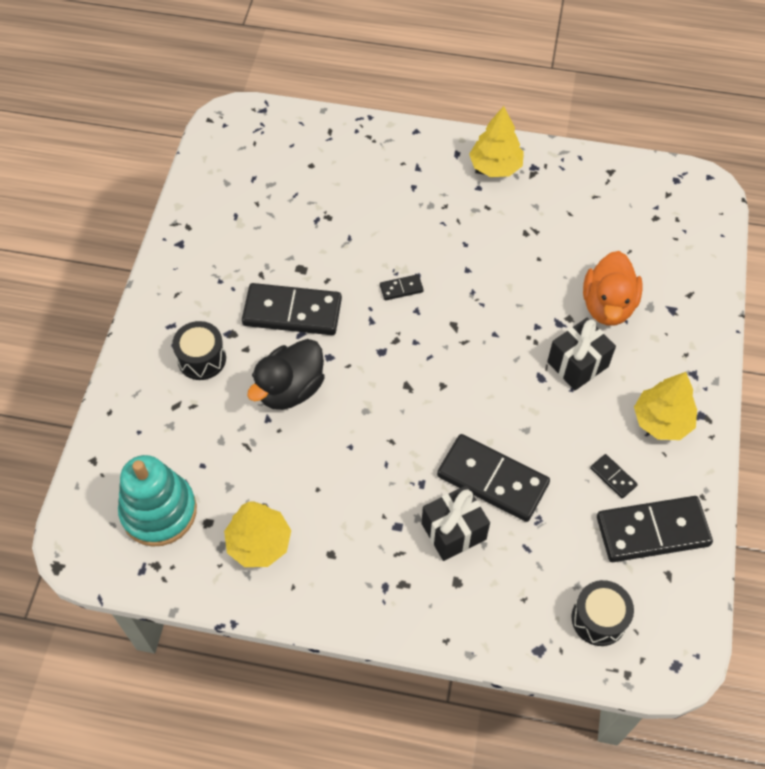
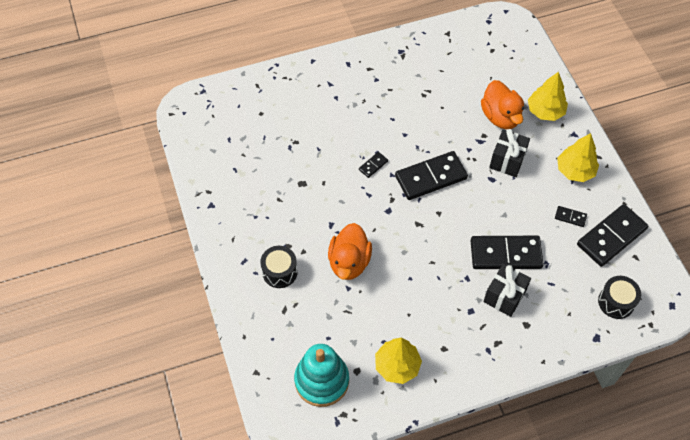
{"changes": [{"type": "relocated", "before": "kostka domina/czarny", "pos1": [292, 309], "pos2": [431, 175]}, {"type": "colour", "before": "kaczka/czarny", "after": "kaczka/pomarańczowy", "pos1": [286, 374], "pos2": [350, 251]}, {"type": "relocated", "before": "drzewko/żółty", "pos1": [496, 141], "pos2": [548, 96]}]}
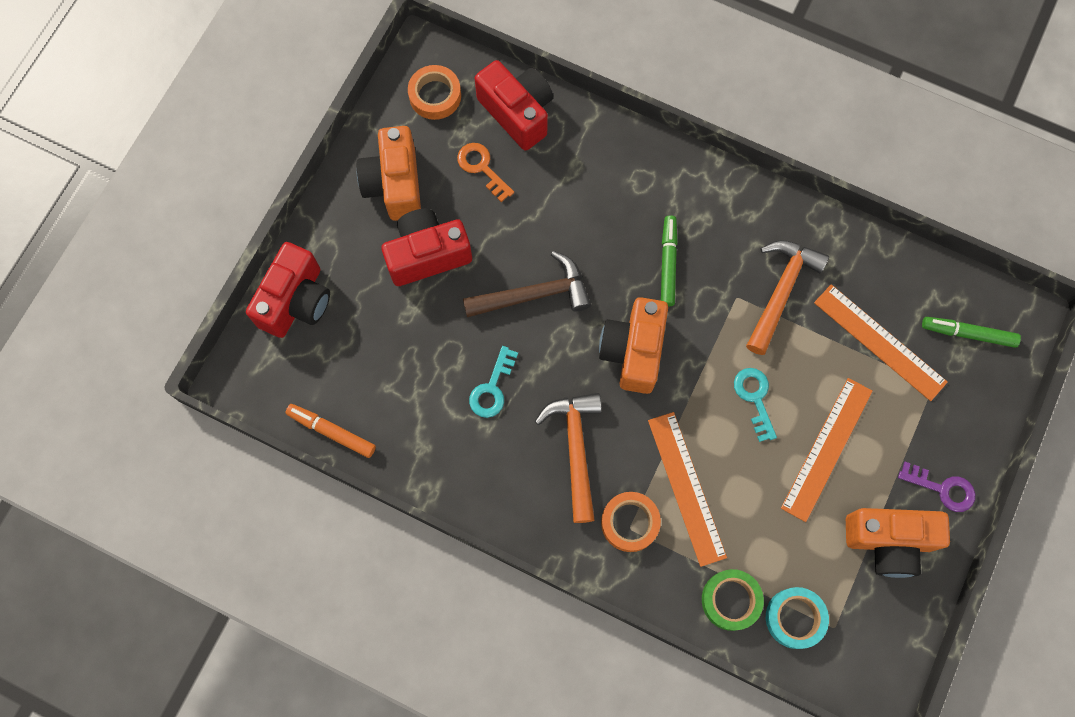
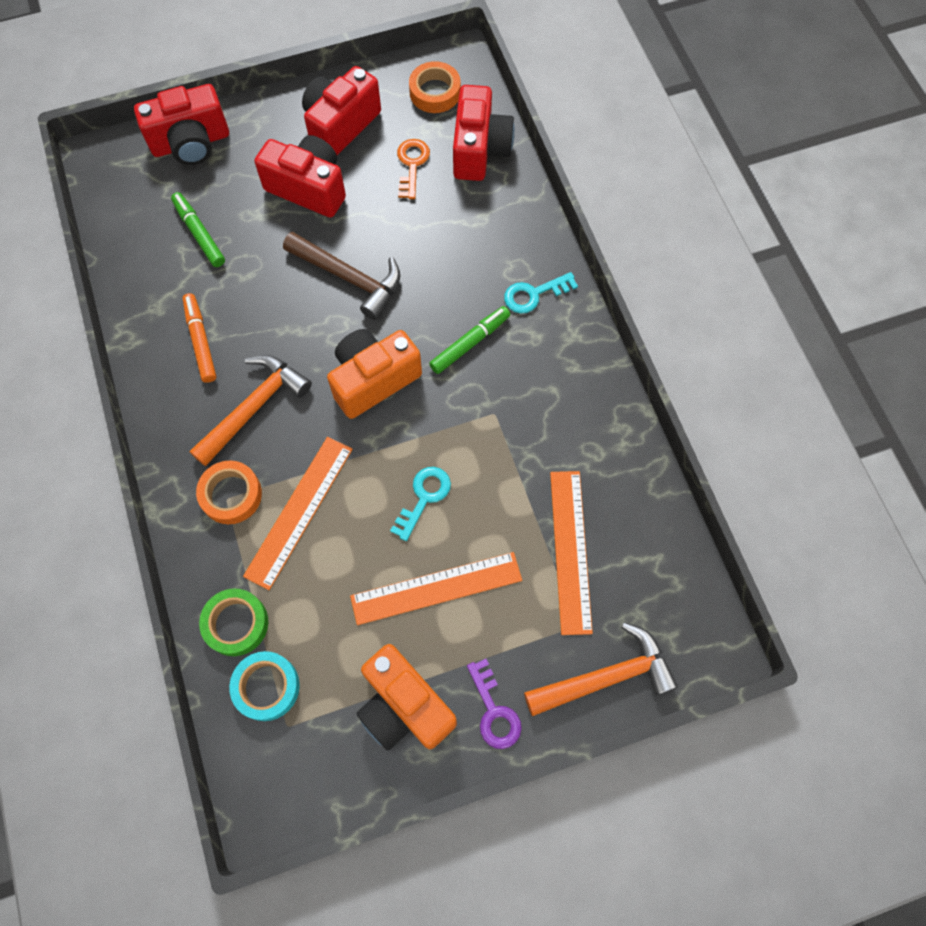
{"changes": [{"type": "relocated", "before": "flamaster/pomarańczowy", "pos1": [331, 431], "pos2": [199, 338]}, {"type": "colour", "before": "aparat fotograficzny/pomarańczowy", "after": "aparat fotograficzny/czerwony", "pos1": [388, 173], "pos2": [341, 110]}, {"type": "relocated", "before": "klucz/turkusowy", "pos1": [493, 382], "pos2": [541, 292]}, {"type": "relocated", "before": "młotek/pomarańczowy", "pos1": [787, 297], "pos2": [601, 669]}, {"type": "relocated", "before": "flamaster/zielony", "pos1": [971, 332], "pos2": [198, 229]}]}
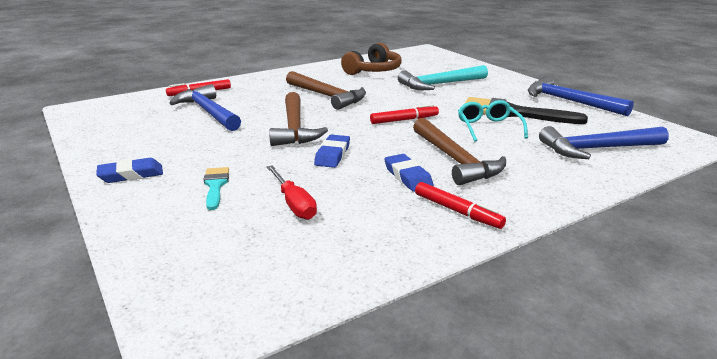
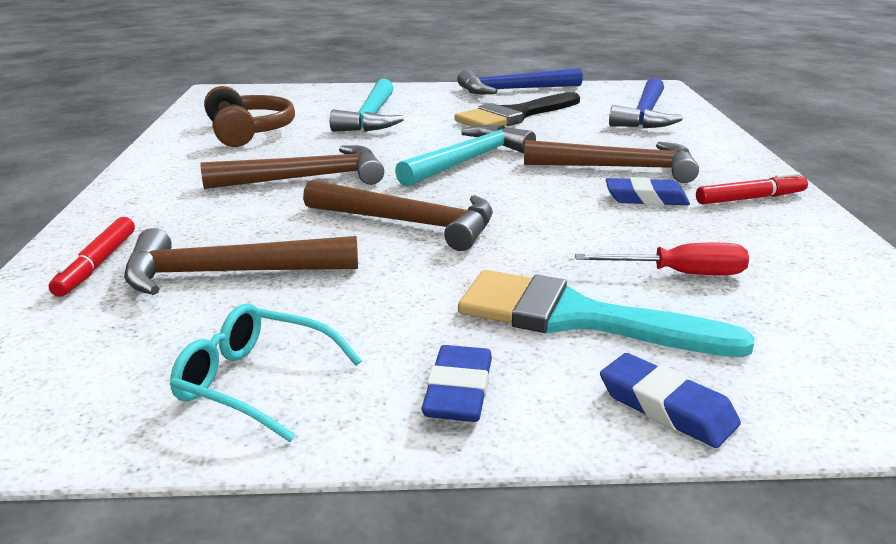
{"changes": [{"type": "colour", "before": "młotek/niebieski", "after": "młotek/brązowy", "pos1": [205, 107], "pos2": [241, 261]}, {"type": "size", "before": "pędzel/turkusowy", "pos1": [216, 188], "pos2": [606, 313], "scale": 1.95}, {"type": "relocated", "before": "gumka do mazania/niebieski", "pos1": [332, 151], "pos2": [670, 400]}, {"type": "exchanged", "before": "flamaster/czerwony", "after": "młotek/turkusowy", "pos1": [404, 114], "pos2": [465, 156]}, {"type": "relocated", "before": "okulary/turkusowy", "pos1": [493, 121], "pos2": [266, 373]}]}
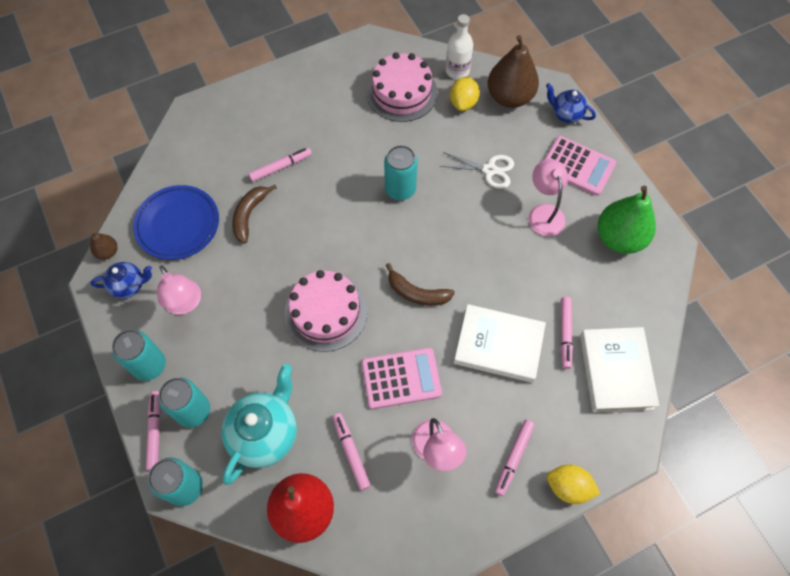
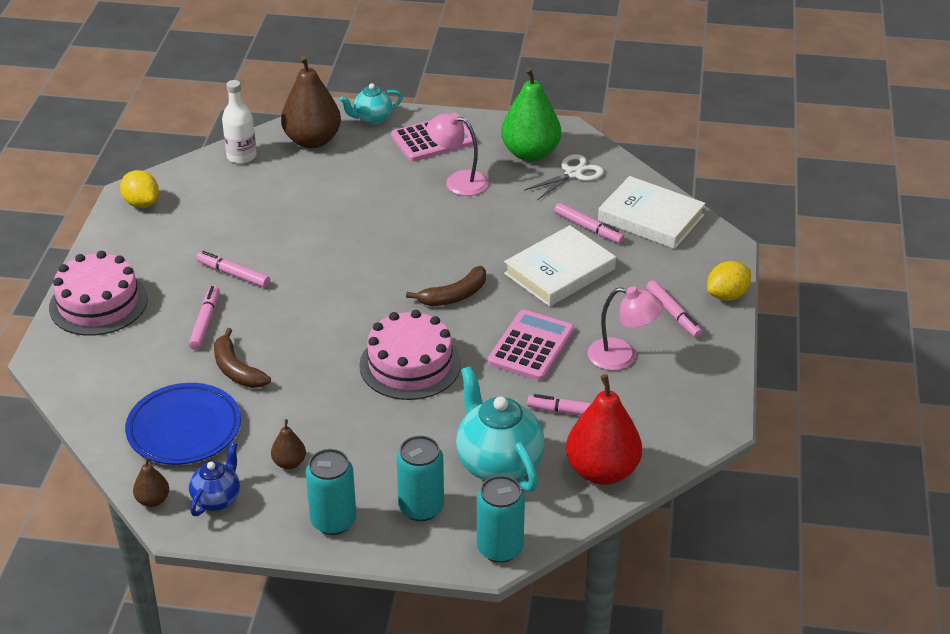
{"changes": [{"type": "relocated", "before": "flamaster/różowy", "pos1": [153, 431], "pos2": [233, 269]}, {"type": "exchanged", "before": "lampka/różowy", "after": "gruszka/brązowy", "pos1": [179, 290], "pos2": [288, 444]}, {"type": "relocated", "before": "tort/różowy", "pos1": [402, 87], "pos2": [98, 293]}, {"type": "missing", "before": "puszka/turkusowy", "pos1": [401, 172]}, {"type": "relocated", "before": "nożyczki/biały", "pos1": [477, 170], "pos2": [564, 177]}, {"type": "relocated", "before": "cytryna/żółty", "pos1": [465, 94], "pos2": [139, 189]}, {"type": "colour", "before": "imbryk/niebieski", "after": "imbryk/turkusowy", "pos1": [571, 103], "pos2": [371, 104]}]}
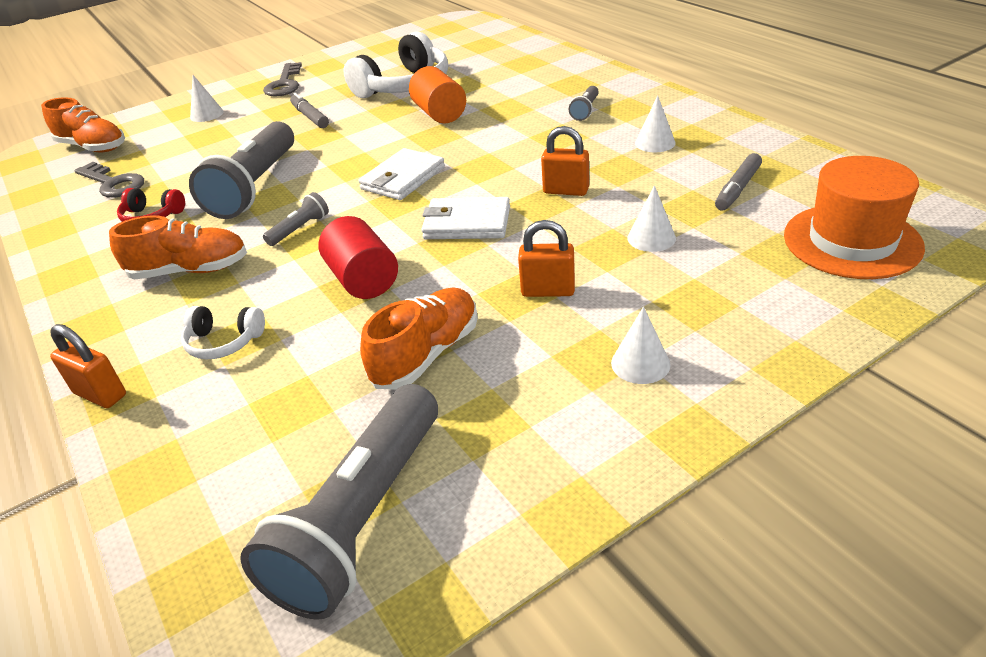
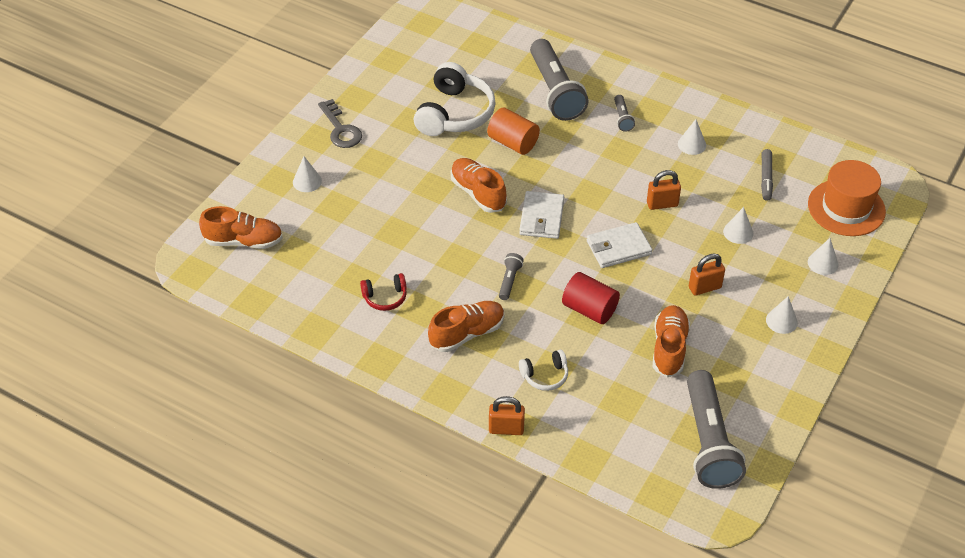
{"changes": [{"type": "missing", "before": "klucz/szary", "pos1": [109, 180]}, {"type": "relocated", "before": "latarka/szary", "pos1": [241, 170], "pos2": [559, 80]}, {"type": "missing", "before": "flamaster/szary", "pos1": [309, 110]}, {"type": "appeared", "after": "but/pomarańczowy", "pos2": [479, 185]}, {"type": "appeared", "after": "stożek/biały", "pos2": [823, 256]}]}
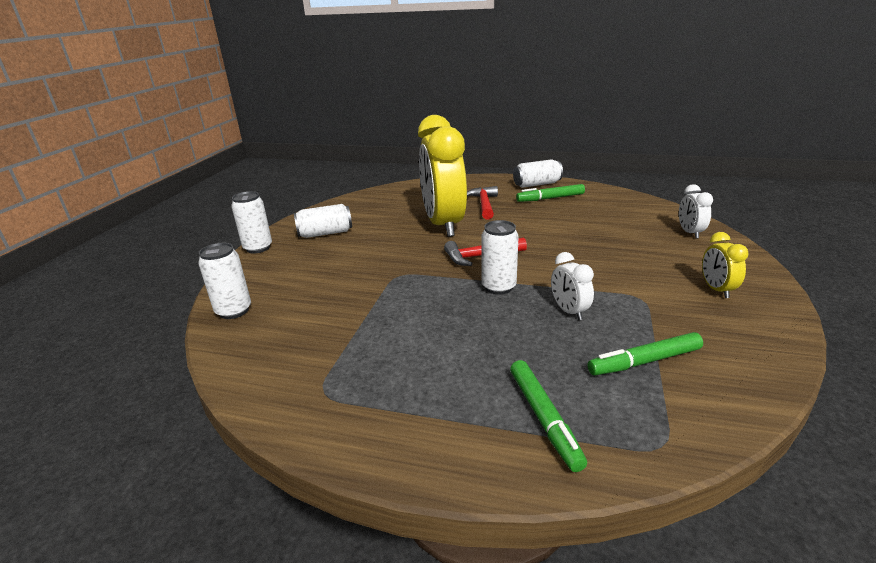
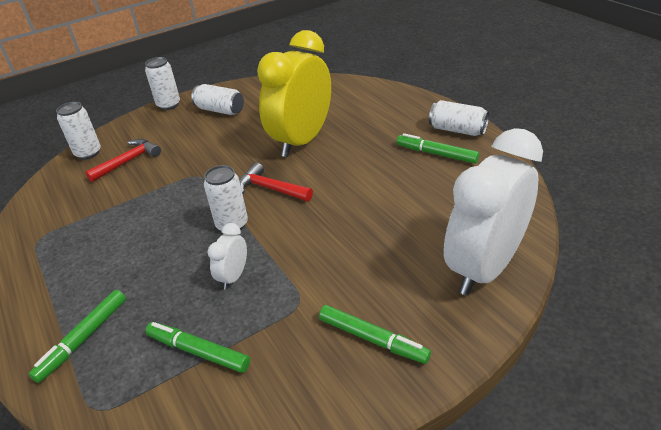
{"changes": [{"type": "relocated", "before": "młotek/czerwony", "pos1": [482, 202], "pos2": [123, 160]}, {"type": "size", "before": "budzik/biały", "pos1": [696, 211], "pos2": [493, 212], "scale": 2.38}, {"type": "exchanged", "before": "budzik/żółty", "after": "flamaster/zielony", "pos1": [725, 265], "pos2": [375, 334]}]}
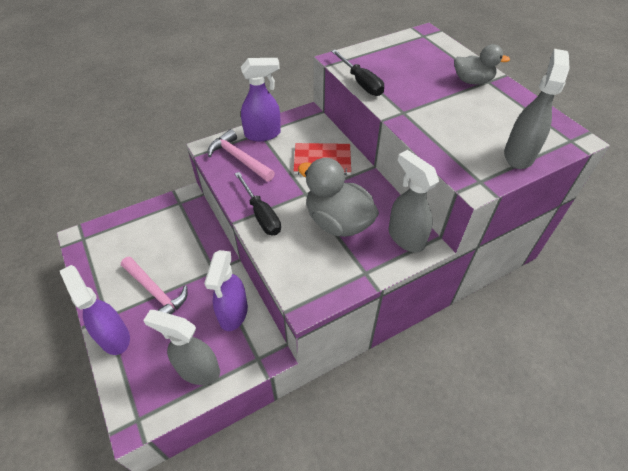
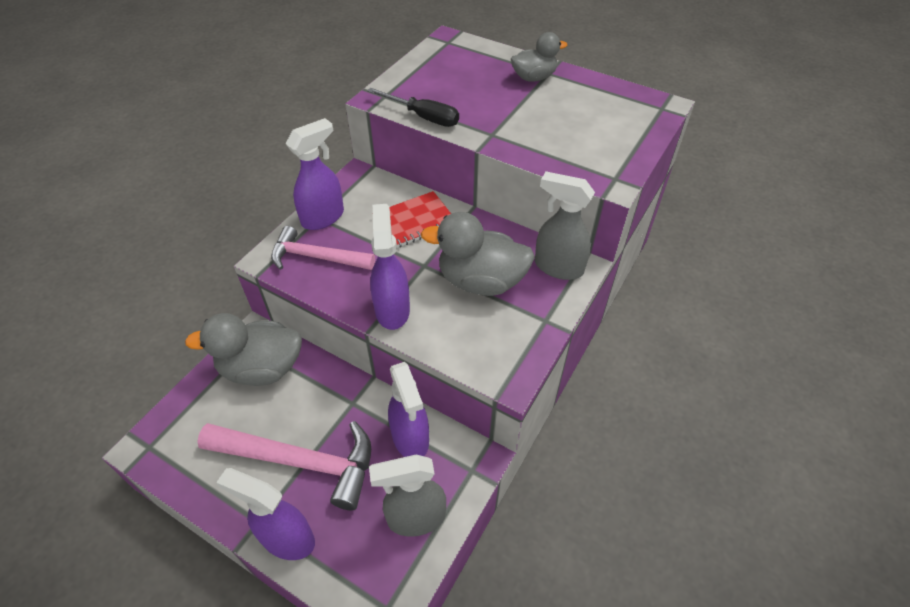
{"changes": [{"type": "size", "before": "młotek/różowy", "pos1": [154, 285], "pos2": [284, 465], "scale": 1.51}, {"type": "exchanged", "before": "śrubokręt/czarny", "after": "spryskiwacz/fioletowy", "pos1": [258, 203], "pos2": [390, 267]}, {"type": "missing", "before": "spryskiwacz/szary", "pos1": [537, 109]}, {"type": "appeared", "after": "kaczka/szary", "pos2": [243, 349]}]}
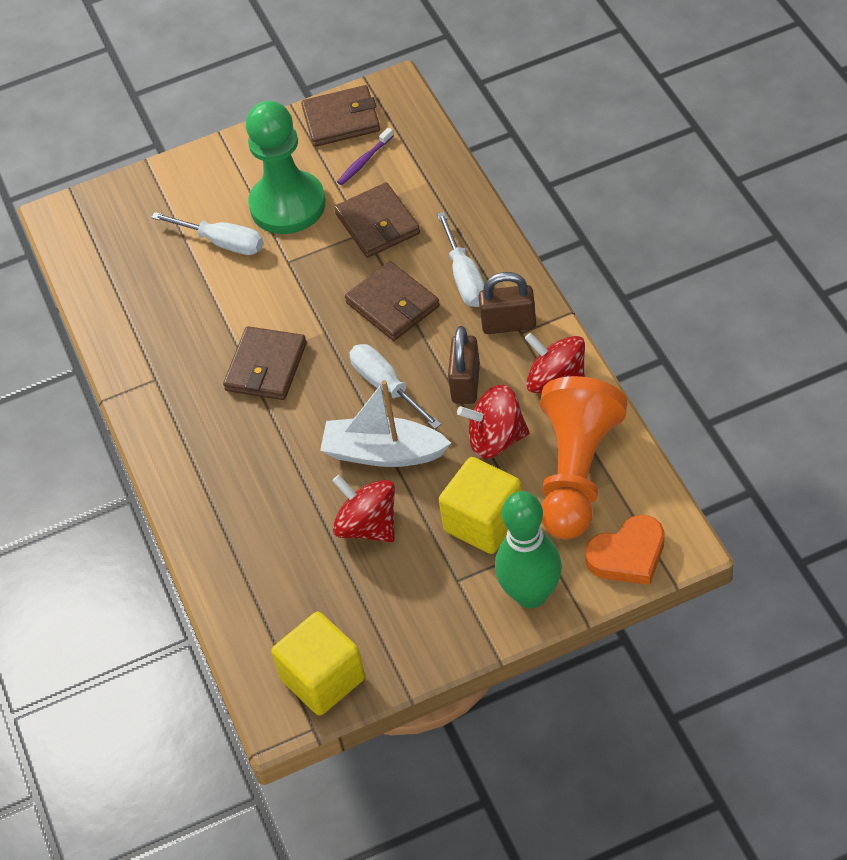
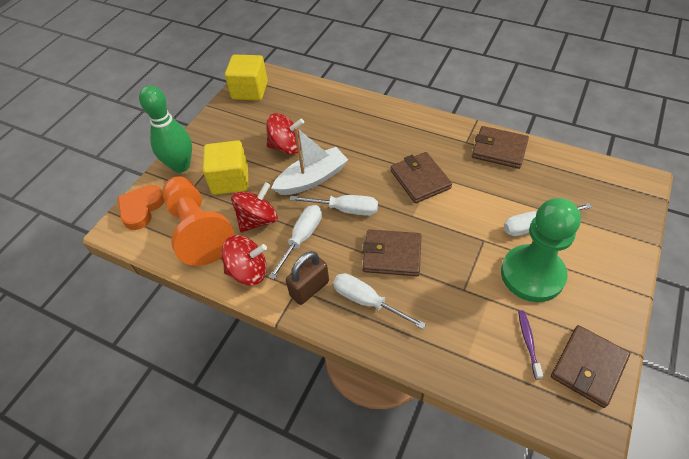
{"changes": [{"type": "relocated", "before": "portfel/brązowy", "pos1": [377, 220], "pos2": [500, 147]}, {"type": "exchanged", "before": "kłódka/brązowy", "after": "śrubokręt/biały", "pos1": [464, 365], "pos2": [295, 242]}]}
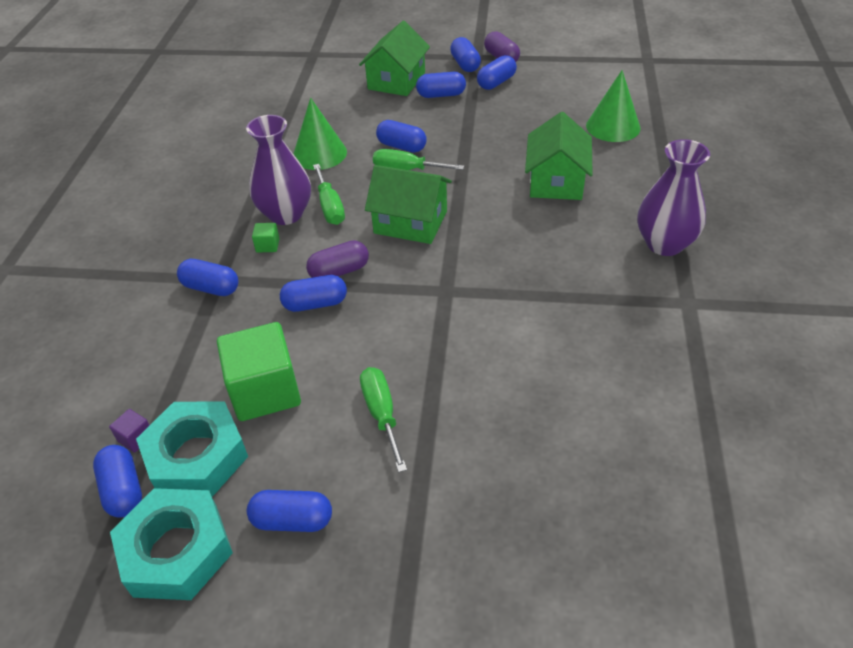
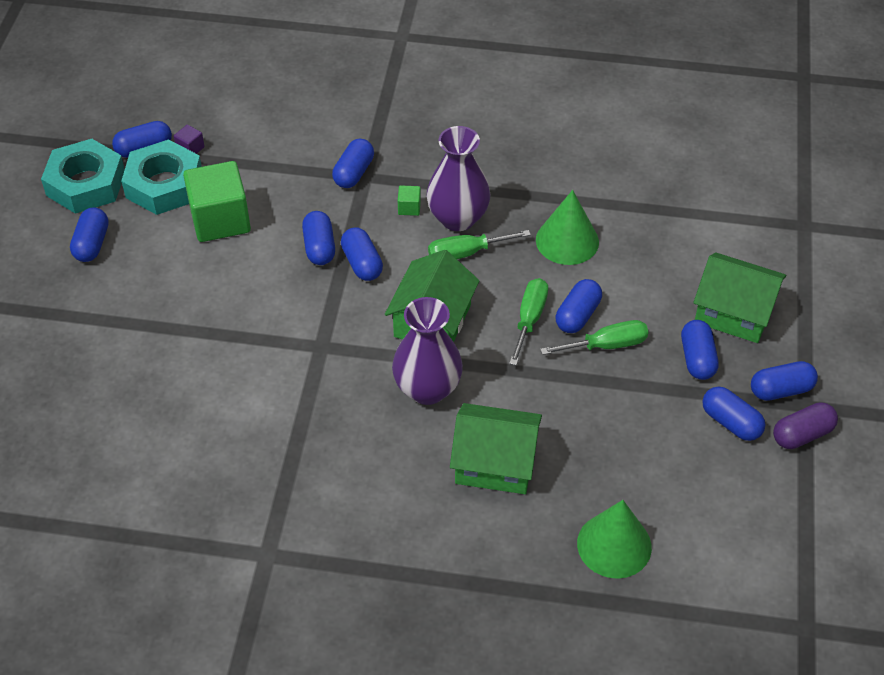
{"changes": [{"type": "colour", "before": "kapsułka/fioletowy", "after": "kapsułka/niebieski", "pos1": [337, 259], "pos2": [362, 254]}, {"type": "relocated", "before": "śrubokręt/zielony", "pos1": [383, 419], "pos2": [594, 337]}, {"type": "relocated", "before": "wazon/fioletowy", "pos1": [674, 197], "pos2": [427, 351]}]}
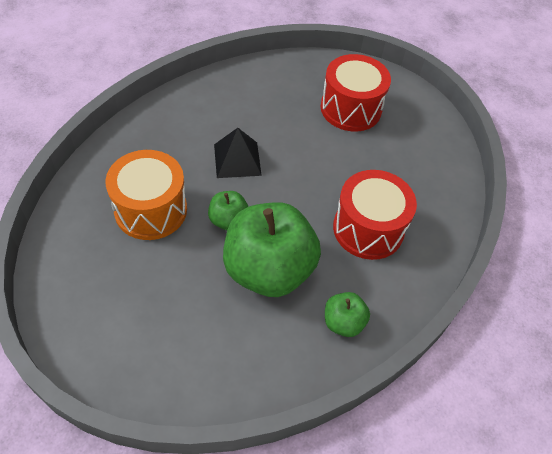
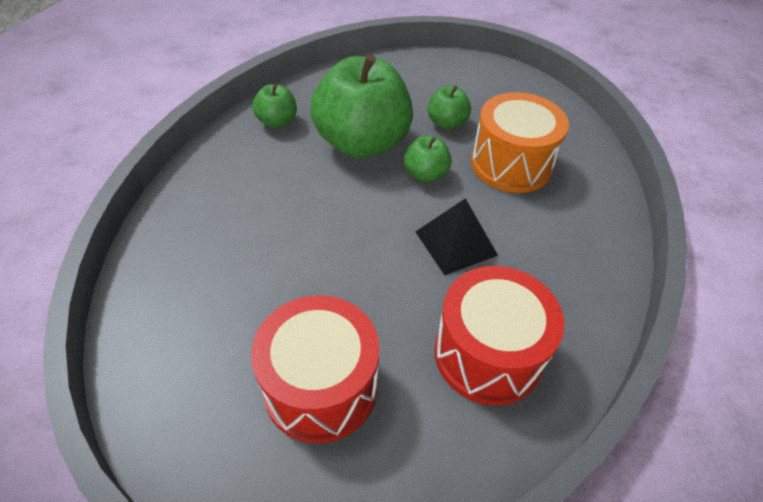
{"changes": [{"type": "relocated", "before": "bęben/czerwony", "pos1": [375, 215], "pos2": [499, 335]}, {"type": "appeared", "after": "jabłko/zielony", "pos2": [449, 108]}]}
